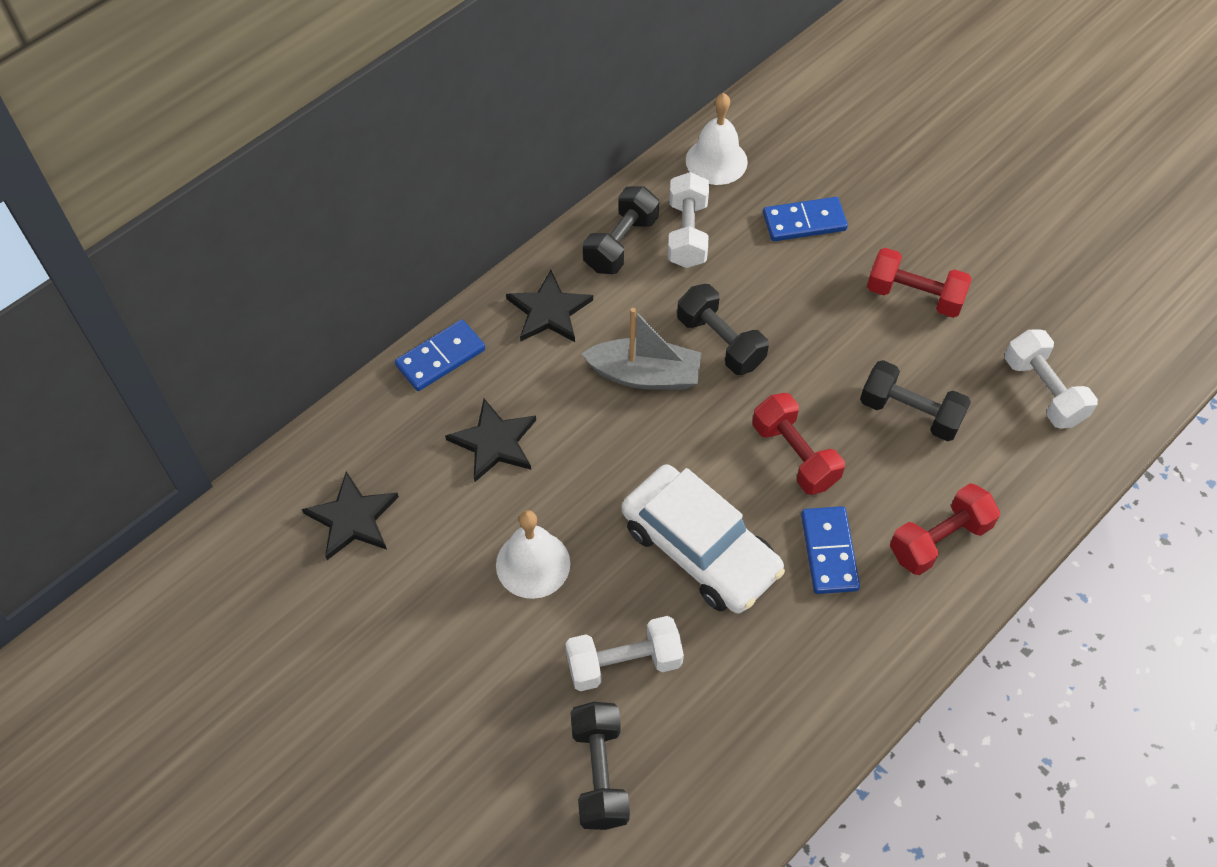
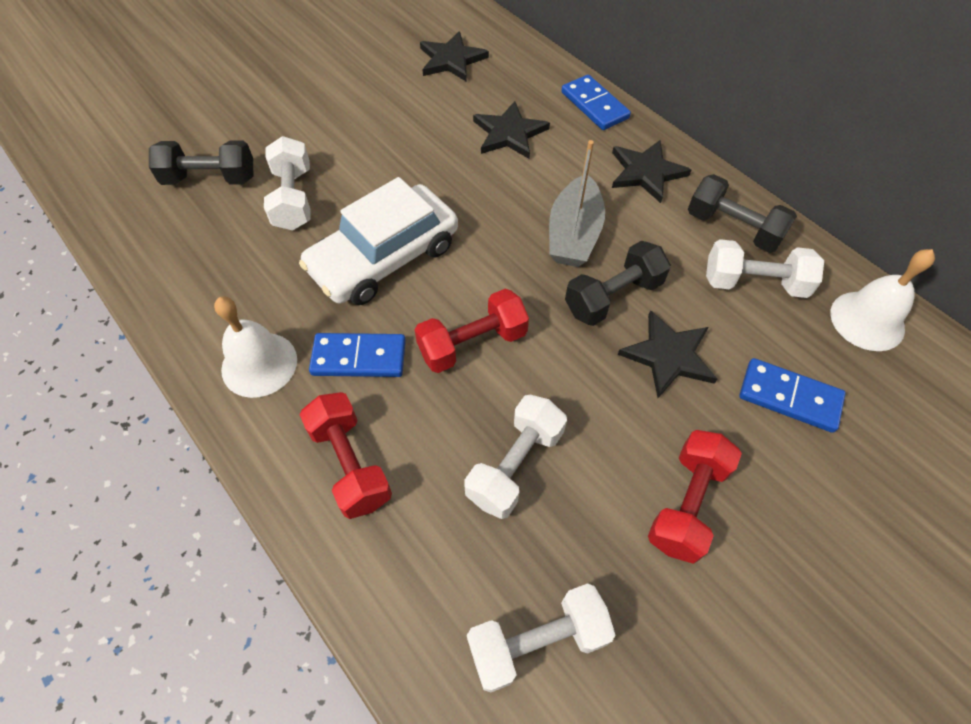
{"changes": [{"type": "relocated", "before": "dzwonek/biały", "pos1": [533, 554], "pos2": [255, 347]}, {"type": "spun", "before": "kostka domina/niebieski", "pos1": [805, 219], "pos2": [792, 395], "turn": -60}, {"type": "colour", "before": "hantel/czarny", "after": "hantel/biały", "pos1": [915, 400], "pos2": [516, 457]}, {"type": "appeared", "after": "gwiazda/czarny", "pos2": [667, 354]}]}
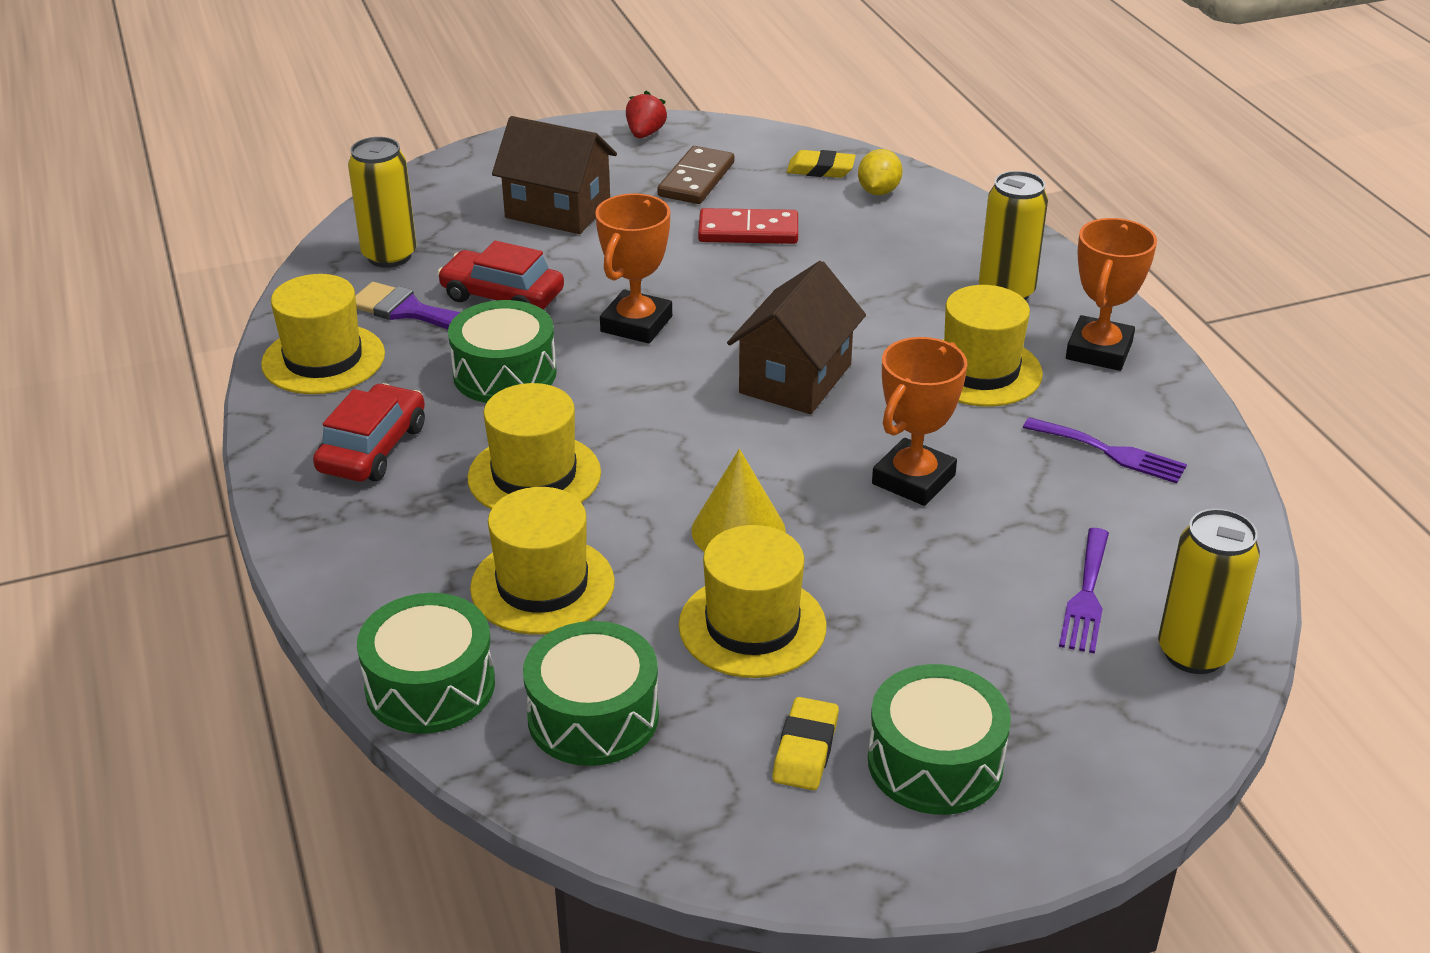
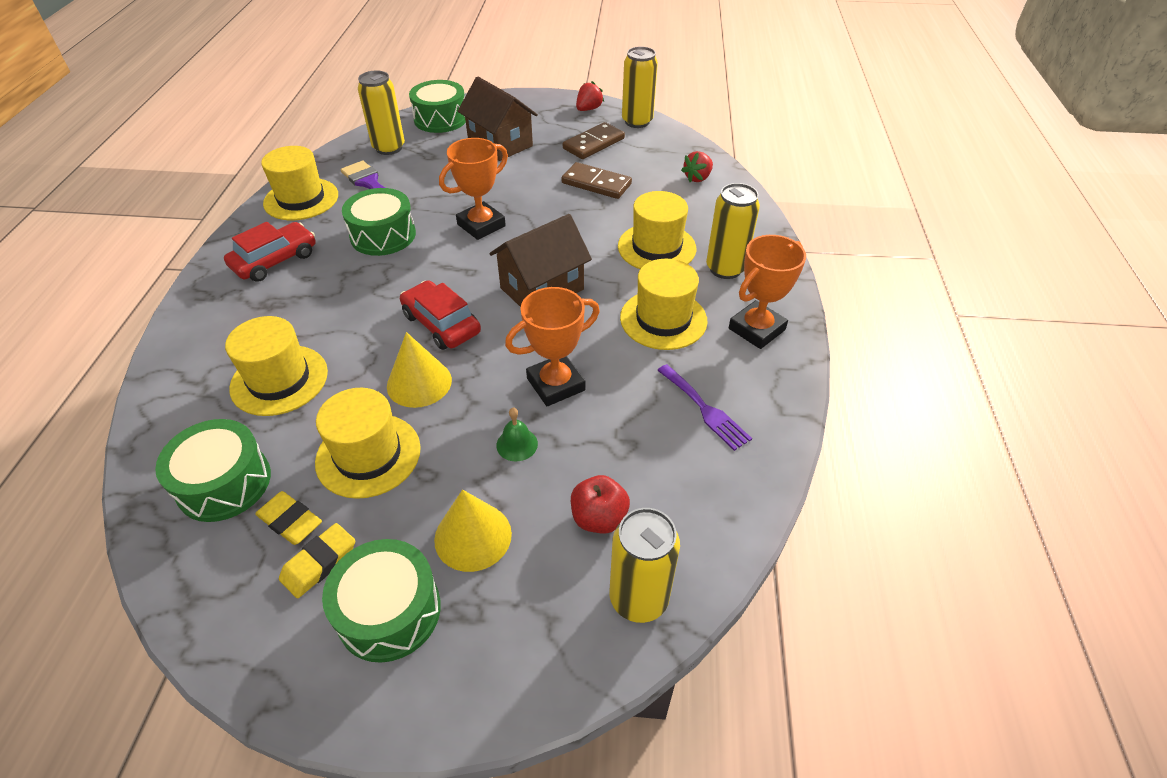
{"changes": [{"type": "relocated", "before": "bęben/zielony", "pos1": [426, 663], "pos2": [437, 106]}, {"type": "relocated", "before": "samochód/czerwony", "pos1": [500, 275], "pos2": [440, 315]}, {"type": "relocated", "before": "kapelusz/żółty", "pos1": [534, 446], "pos2": [657, 230]}, {"type": "colour", "before": "kostka domina/czerwony", "after": "kostka domina/brązowy", "pos1": [748, 226], "pos2": [596, 180]}, {"type": "relocated", "before": "gumka do mazania/żółty", "pos1": [821, 164], "pos2": [288, 518]}, {"type": "exchanged", "before": "cytryna/żółty", "after": "truskawka/czerwony", "pos1": [880, 172], "pos2": [697, 166]}, {"type": "exchanged", "before": "widelec/fioletowy", "after": "jabłko/czerwony", "pos1": [1084, 591], "pos2": [600, 504]}, {"type": "appeared", "after": "stożek/żółty", "pos2": [473, 530]}, {"type": "appeared", "after": "dzwonek/zielony", "pos2": [517, 434]}, {"type": "appeared", "after": "puszka/żółty", "pos2": [640, 87]}]}
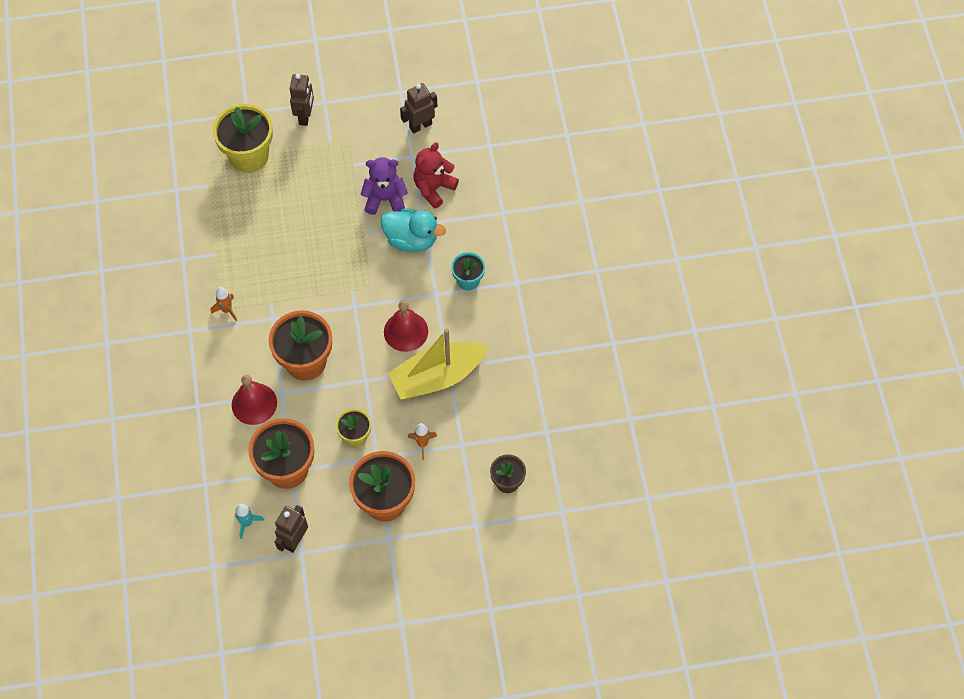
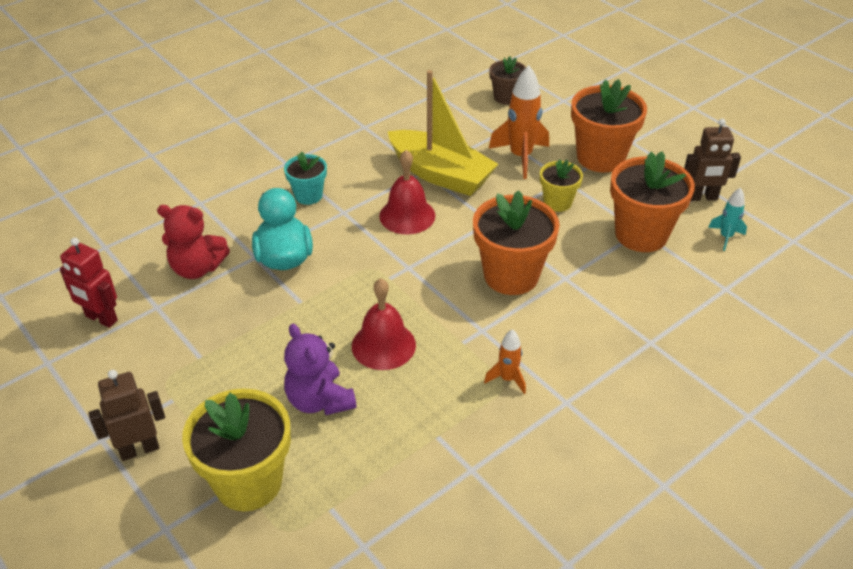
{"changes": [{"type": "relocated", "before": "dzwonek/czerwony", "pos1": [254, 400], "pos2": [384, 324]}, {"type": "relocated", "before": "miś/fioletowy", "pos1": [384, 186], "pos2": [320, 369]}, {"type": "colour", "before": "robot/brązowy", "after": "robot/czerwony", "pos1": [418, 108], "pos2": [89, 283]}, {"type": "size", "before": "rakieta/pomarańczowy", "pos1": [422, 441], "pos2": [519, 122], "scale": 1.83}]}
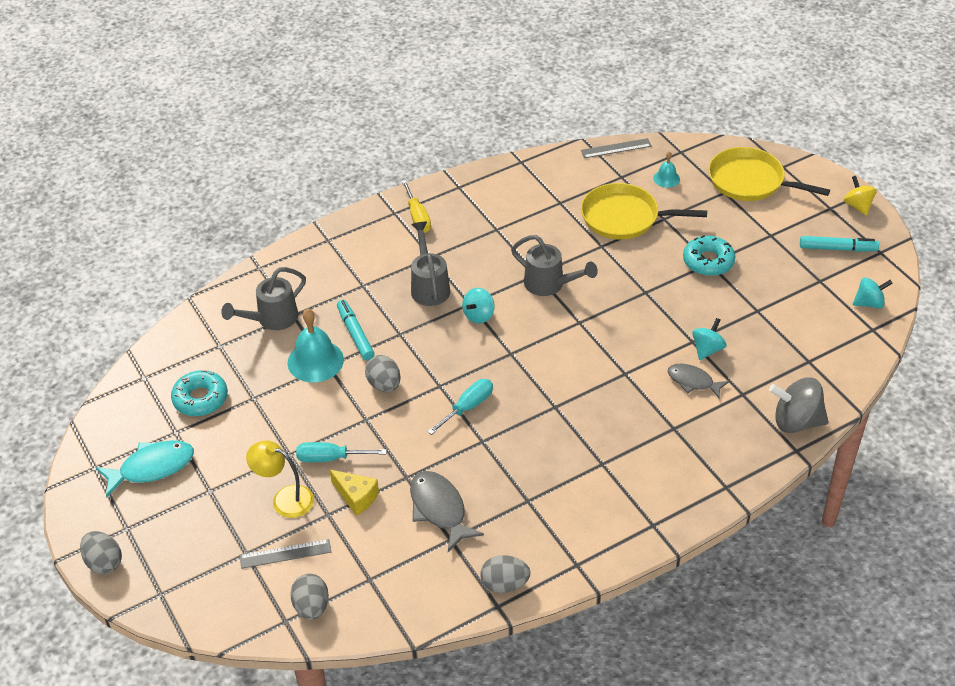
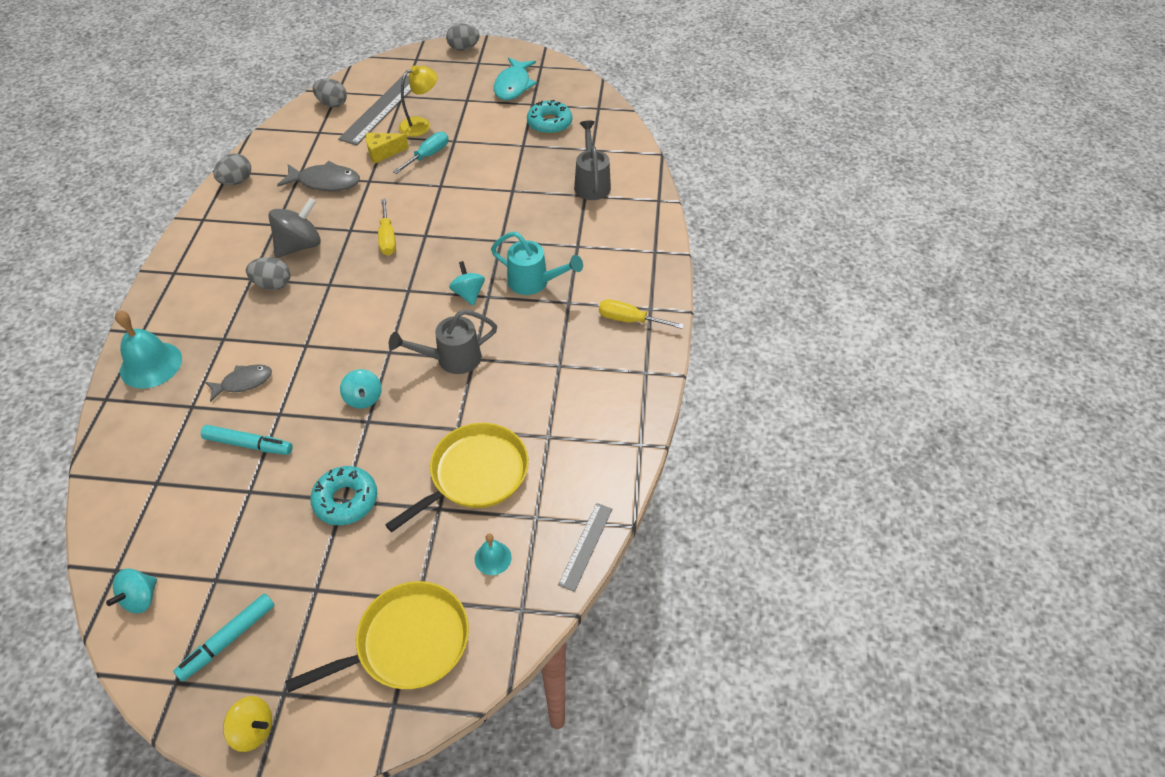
{"changes": [{"type": "size", "before": "linijka/szary", "pos1": [285, 554], "pos2": [374, 110], "scale": 1.81}, {"type": "relocated", "before": "dzwonek/turkusowy", "pos1": [316, 345], "pos2": [148, 349]}, {"type": "relocated", "before": "flamaster/turkusowy", "pos1": [356, 330], "pos2": [247, 440]}, {"type": "relocated", "before": "jajko/szary", "pos1": [383, 373], "pos2": [268, 273]}, {"type": "colour", "before": "konewka/szary", "after": "konewka/turkusowy", "pos1": [430, 264], "pos2": [537, 263]}, {"type": "colour", "before": "śrubokręt/turkusowy", "after": "śrubokręt/żółty", "pos1": [460, 407], "pos2": [387, 227]}, {"type": "relocated", "before": "bączek/turkusowy", "pos1": [709, 339], "pos2": [361, 389]}, {"type": "relocated", "before": "bączek/szary", "pos1": [799, 405], "pos2": [294, 228]}]}
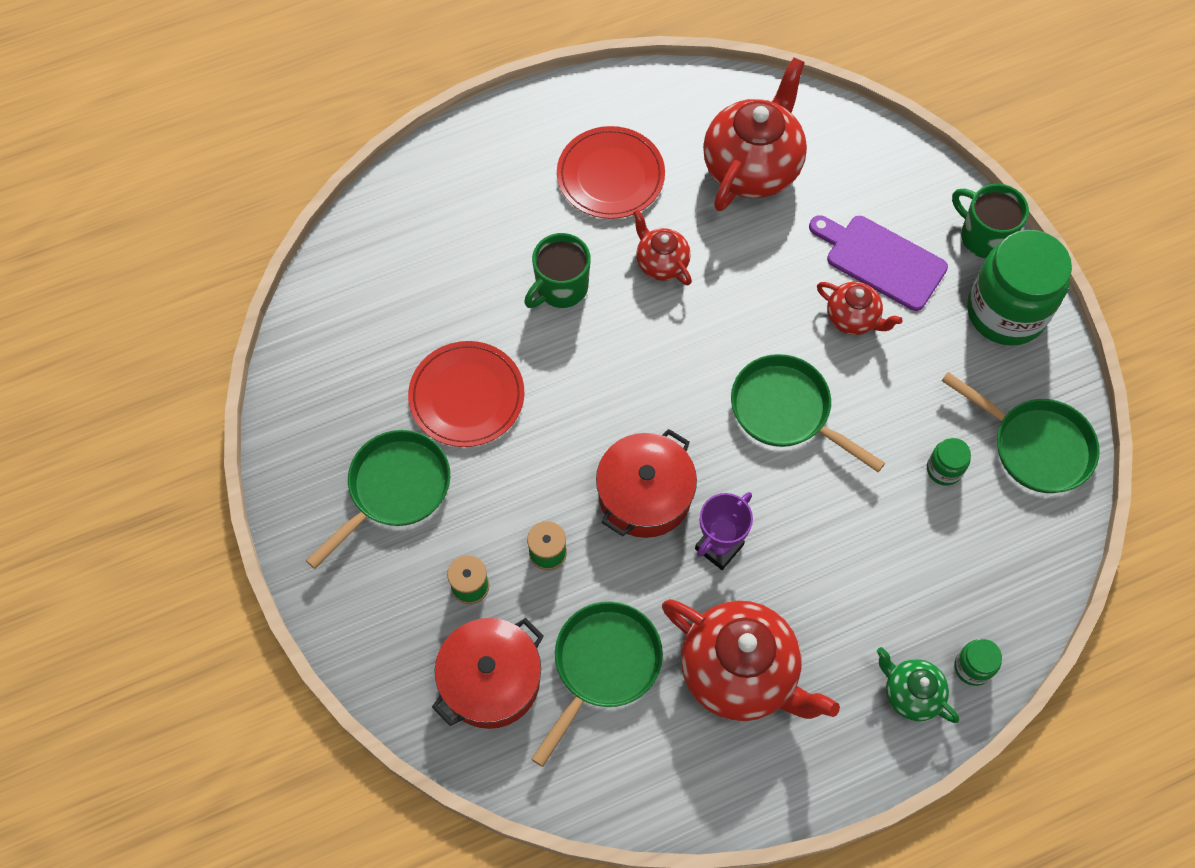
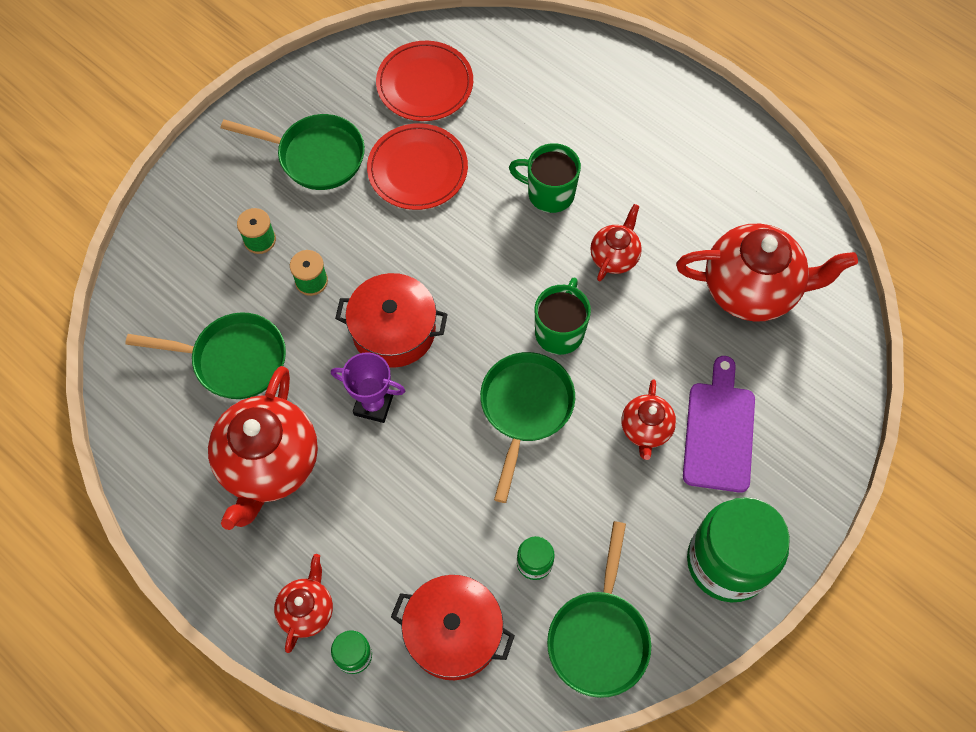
{"changes": [{"type": "relocated", "before": "garnek/czerwony", "pos1": [488, 673], "pos2": [453, 627]}, {"type": "relocated", "before": "talerz/czerwony", "pos1": [611, 172], "pos2": [424, 81]}, {"type": "colour", "before": "imbryk/zielony", "after": "imbryk/czerwony", "pos1": [918, 685], "pos2": [303, 603]}, {"type": "relocated", "before": "kubek/zielony", "pos1": [990, 221], "pos2": [563, 316]}]}
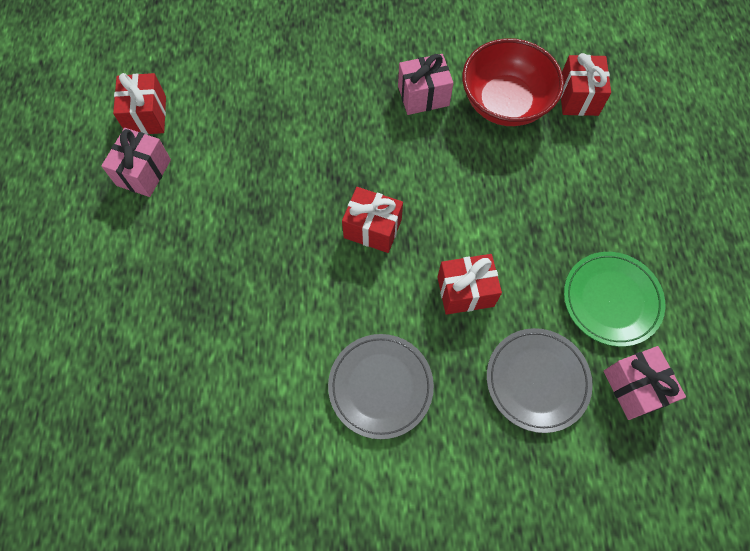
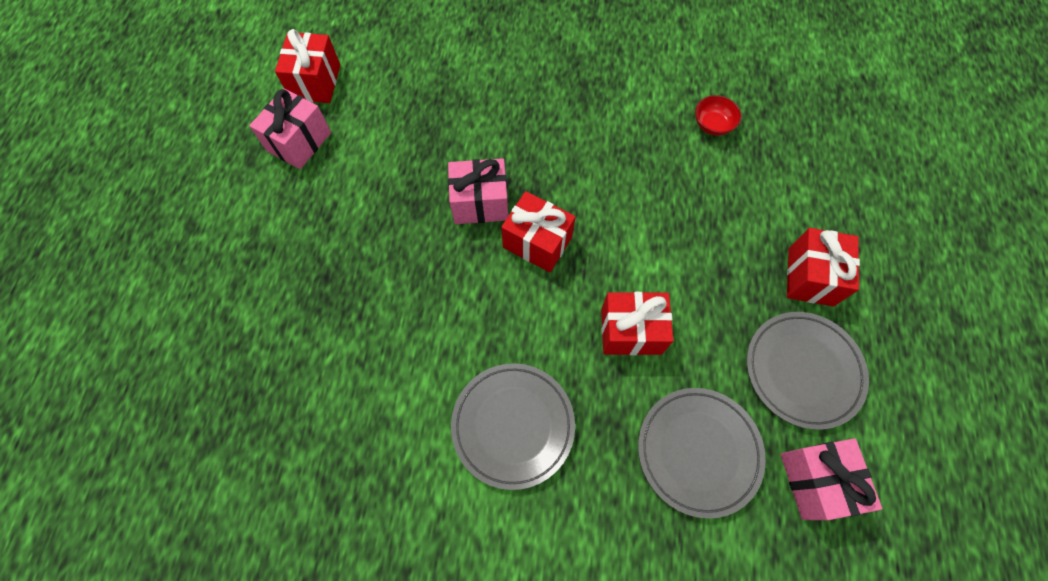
{"changes": [{"type": "relocated", "before": "prezent/różowy", "pos1": [426, 84], "pos2": [478, 191]}, {"type": "size", "before": "miska/czerwony", "pos1": [513, 82], "pos2": [718, 115], "scale": 0.41}, {"type": "relocated", "before": "prezent/czerwony", "pos1": [585, 84], "pos2": [823, 267]}, {"type": "colour", "before": "talerz/zielony", "after": "talerz/szary", "pos1": [614, 299], "pos2": [807, 371]}]}
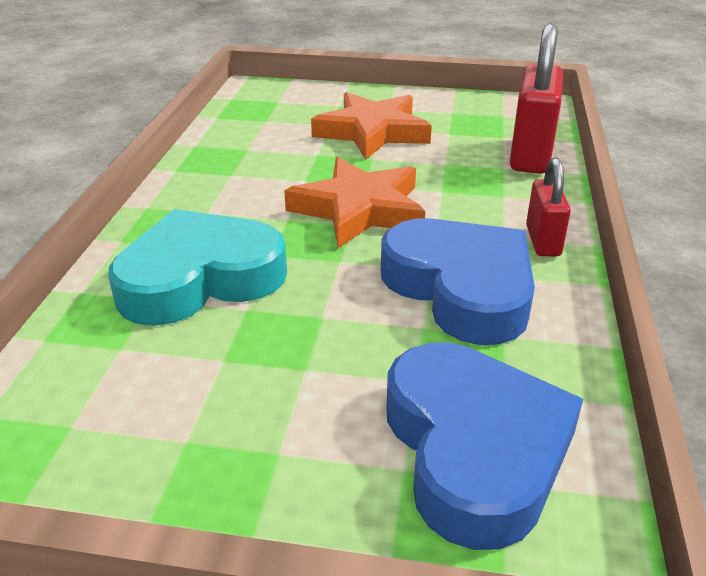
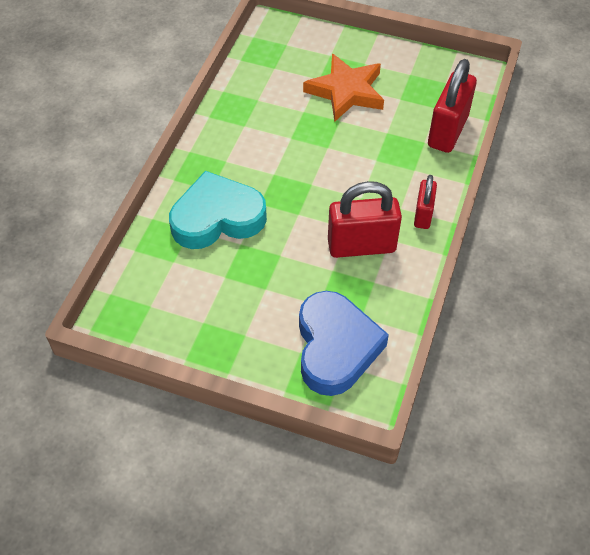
{"changes": [{"type": "missing", "before": "gwiazda/pomarańczowy", "pos1": [354, 202]}, {"type": "exchanged", "before": "serce/niebieski", "after": "kłódka/czerwony", "pos1": [458, 281], "pos2": [365, 219]}]}
